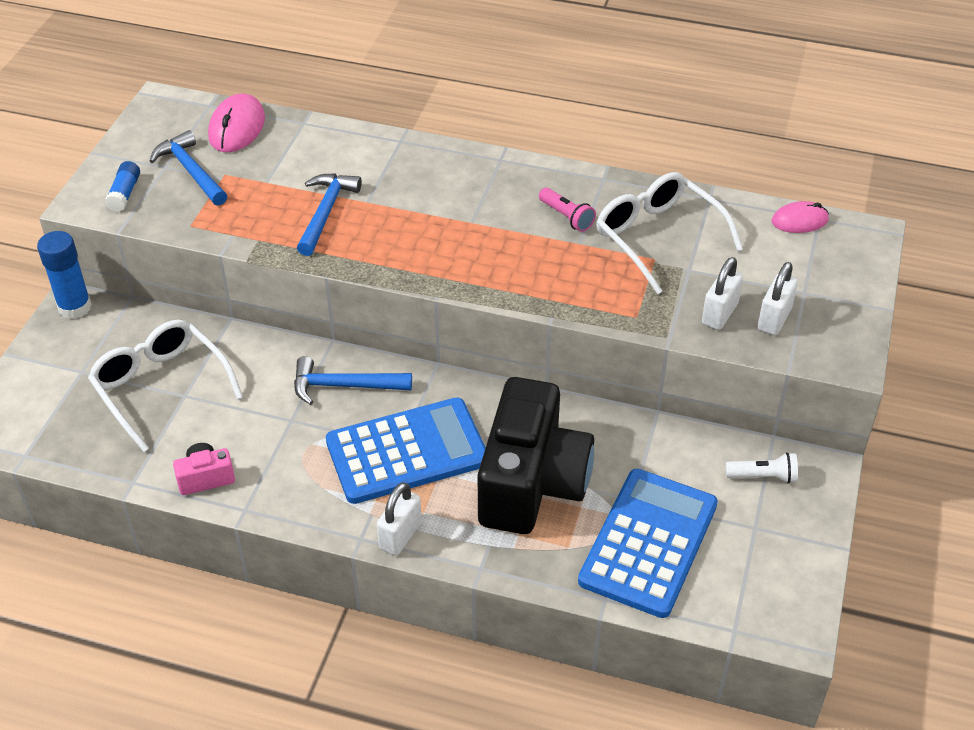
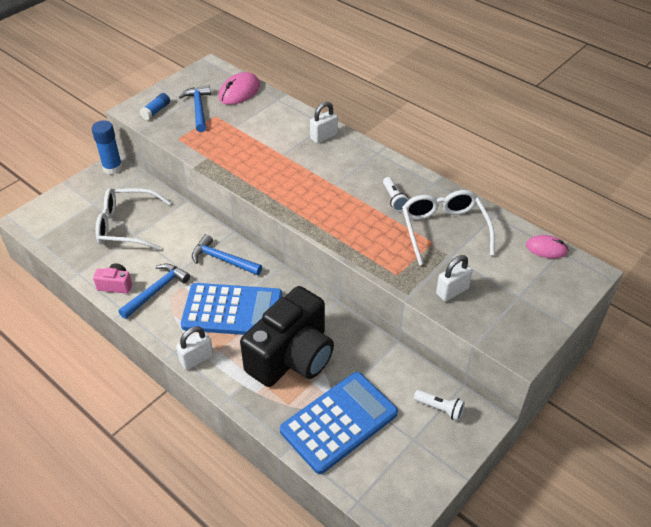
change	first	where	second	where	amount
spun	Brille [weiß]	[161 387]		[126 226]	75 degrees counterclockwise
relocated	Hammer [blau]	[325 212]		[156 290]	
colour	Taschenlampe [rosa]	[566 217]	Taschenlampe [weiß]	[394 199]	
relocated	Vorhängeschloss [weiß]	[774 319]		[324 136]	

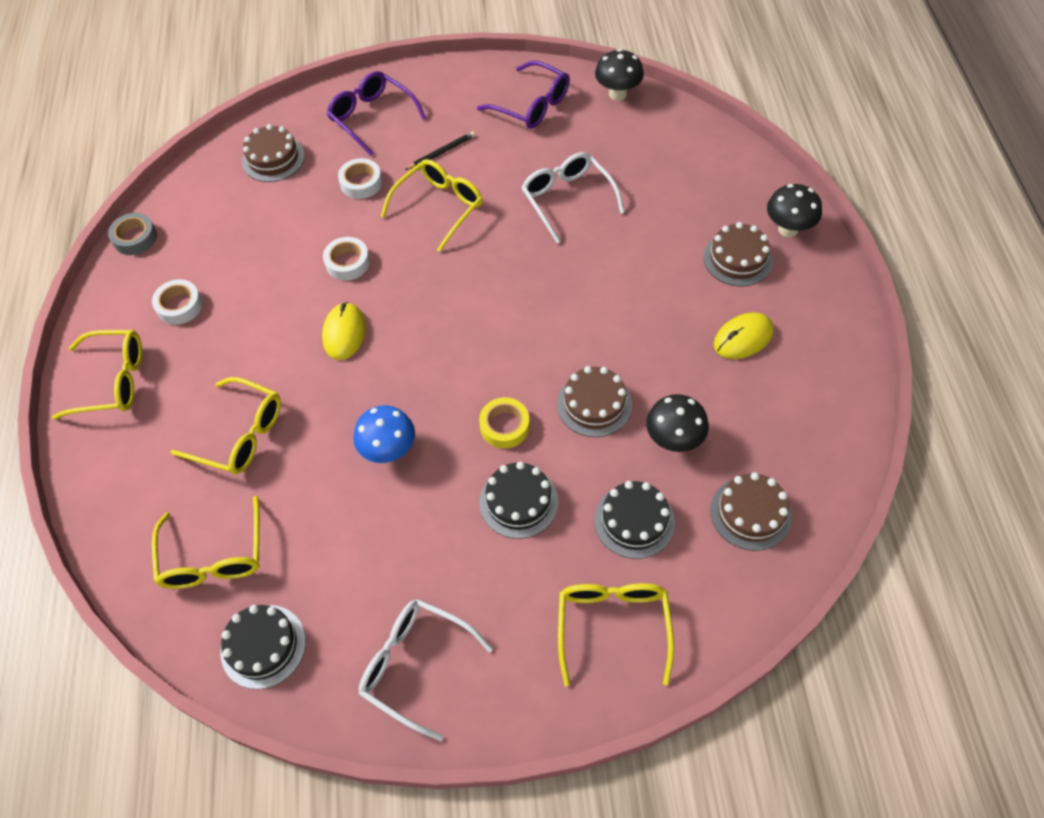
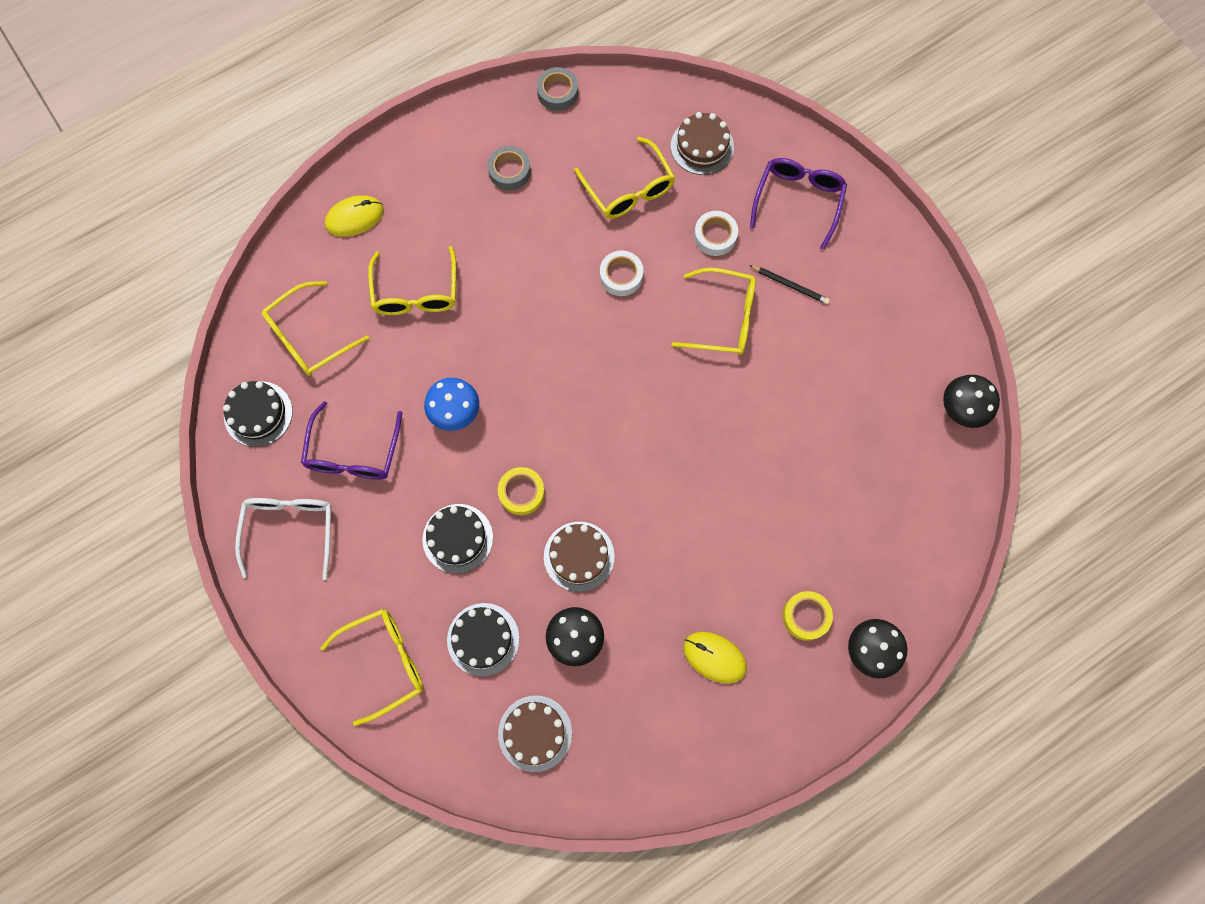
change	first	where	second	where	amount
relocated	Brille [gelb]	[113 381]		[629 189]	
colour	Klebeband [weiß]	[179 306]	Klebeband [grau]	[509 171]	
relocated	Computermaus [gelb]	[344 333]		[354 217]	
relocated	Brille [lila]	[532 105]		[353 453]	
missing	Brille [weiß]	[567 199]			
exchanged	Kuchen [braun]	[737 259]	Klebeband [gelb]	[806 616]	

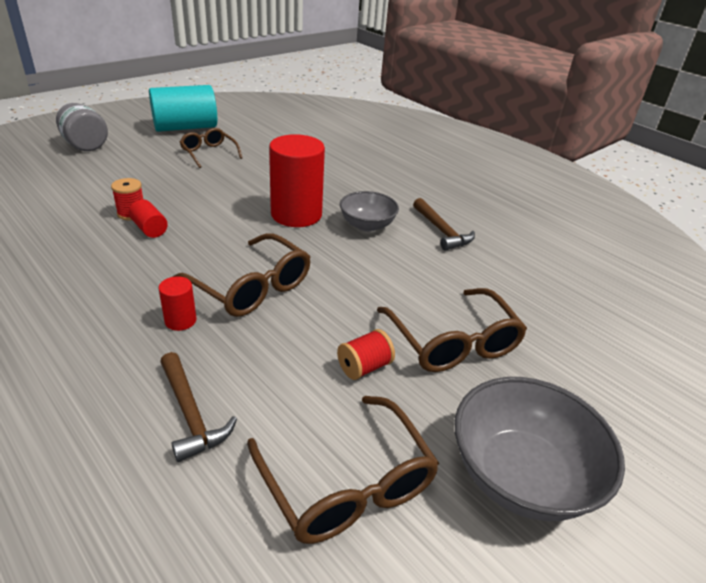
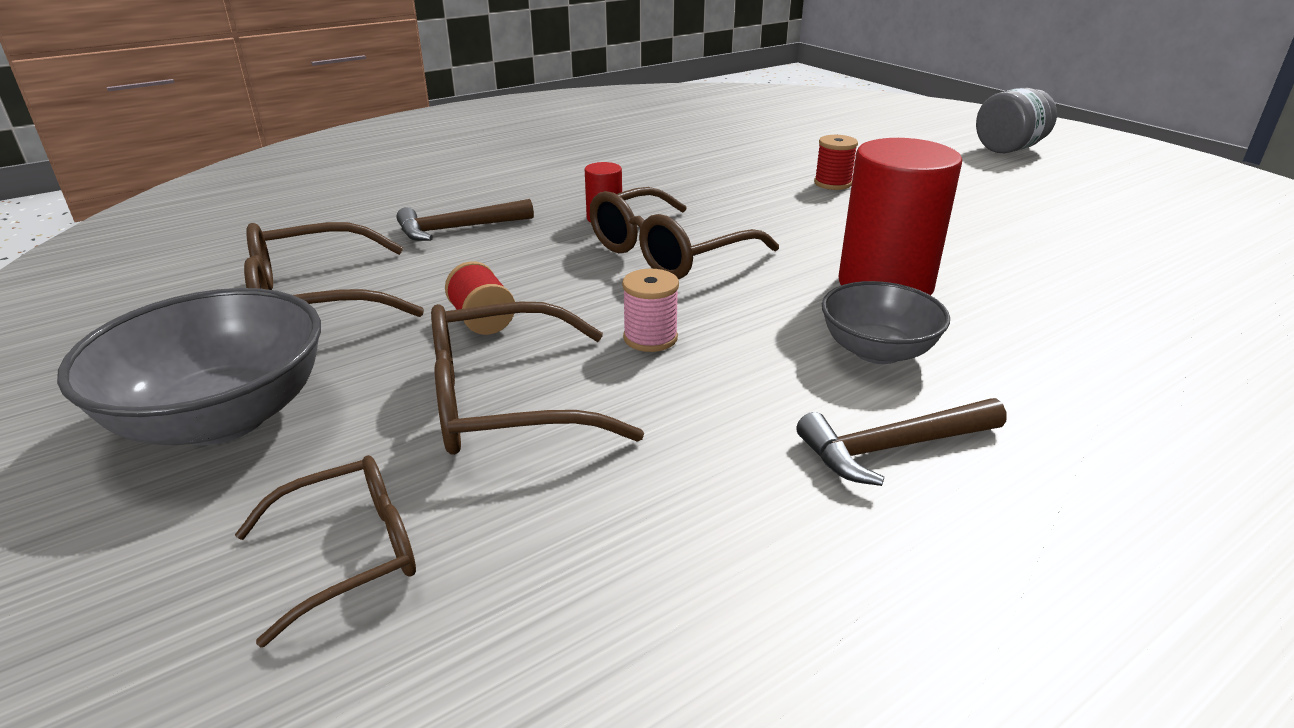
change	first	where	second	where	amount
missing	Vollzylinder [rot]	[149 229]			
missing	Vollzylinder [türkis]	[185 127]			
relocated	Brille [braun]	[209 153]		[350 553]	
appeared			Garnrolle [rosa]	[650 338]	

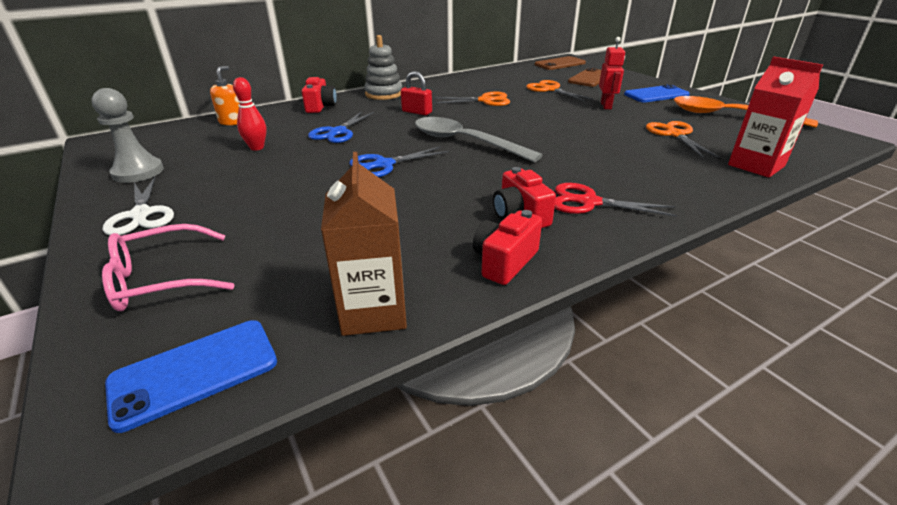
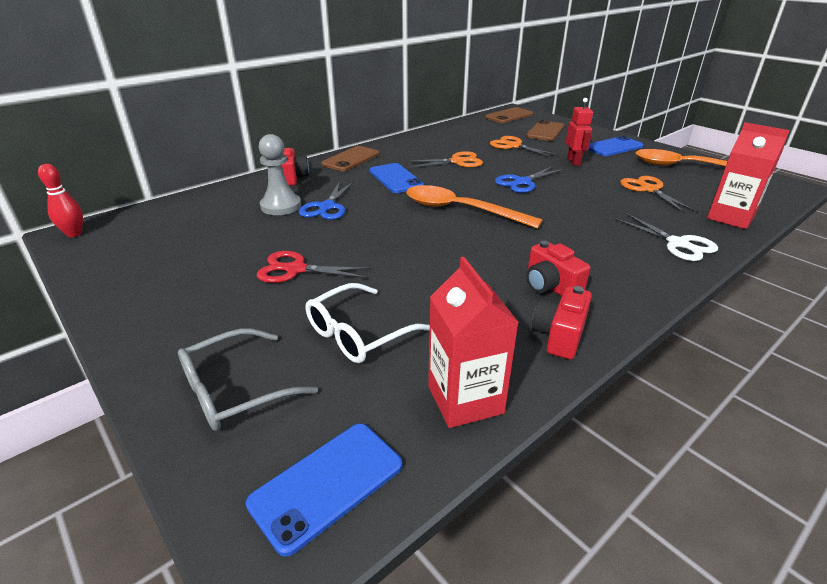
change	first	where	second	where	amount
relocated	Bauer [grau]	[138 172]		[281 206]	
colour	Brille [rosa]	[162 279]	Brille [grau]	[235 390]	
relocated	Schere [weiß]	[141 214]		[677 244]	
missing	Seifenspender [orange]	[232 122]			
relocated	Bowlingkegel [rot]	[257 147]		[74 233]	
colour	Getränkekarton [braun]	[373 311]	Getränkekarton [rot]	[465 399]	
relocated	Schere [blau]	[384 165]		[522 182]	
exchanged	Stapelspielzeug [grau]	[384 94]	Handy [braun]	[351 159]	
exchanged	Vorhängeschloss [rot]	[417 112]	Handy [blau]	[395 178]	
colour	Löffel [grau]	[464 142]	Löffel [orange]	[460 210]	
relocated	Schere [rot]	[589 202]		[296 269]	
appeared			Brille [weiß]	[359 333]	

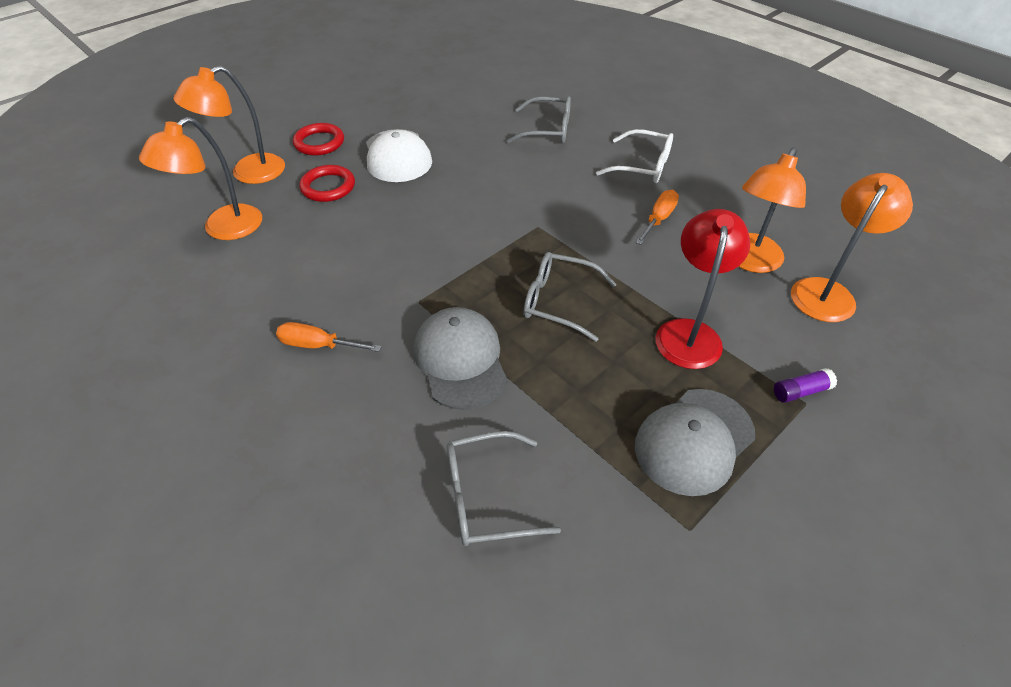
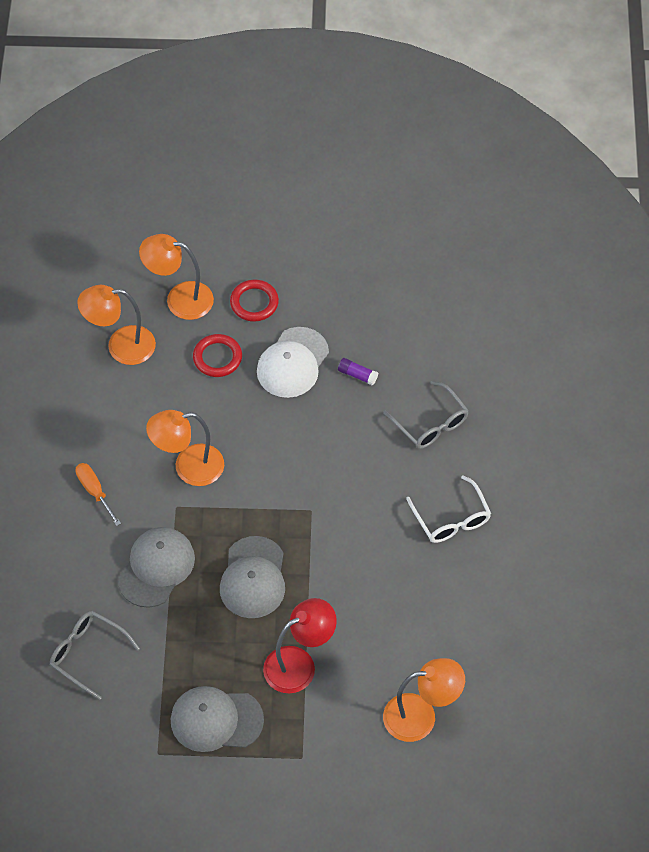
change	first	where	second	where	amount
exchanged	Brille [grau]	[559 302]	Kappe [grau]	[253 578]	
missing	Schraubenzieher [orange]	[658 219]			
relocated	Lampe [orange]	[749 261]		[188 467]	
relocated	Klebestift [lila]	[800 391]		[357 375]	

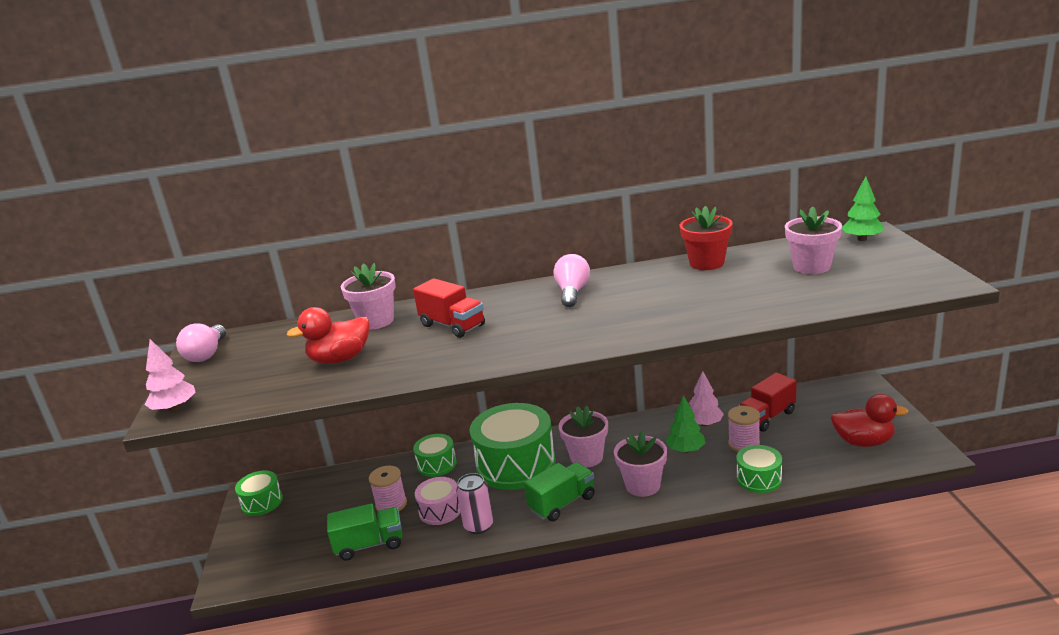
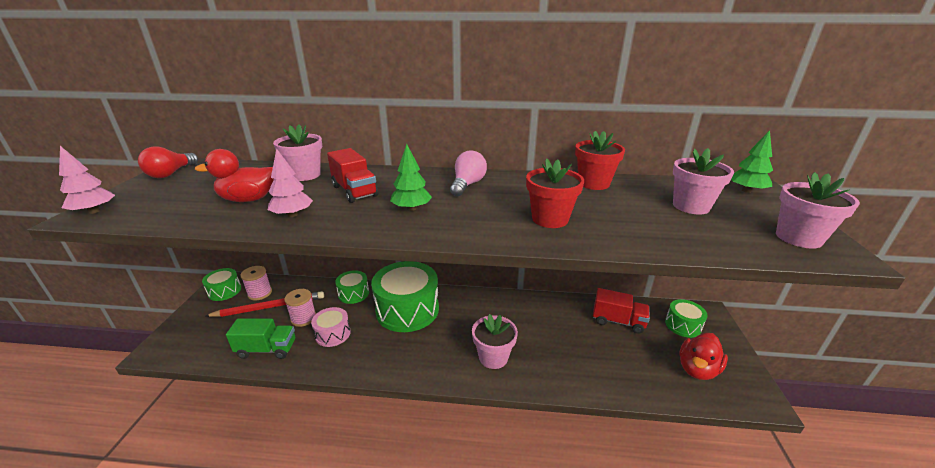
change	first	where	second	where	amount
colour	Glühbirne [rosa]	[207 354]	Glühbirne [rot]	[171 173]	
missing	Dose [rosa]	[478 526]			
missing	Lastwagen [grün]	[562 503]			
relocated	Blumentopf [rosa]	[586 457]		[798 238]	
relocated	Baum [grün]	[686 450]		[411 208]	
relocated	Baum [rosa]	[704 424]		[292 215]	
relocated	Garnrolle [rosa]	[744 444]		[260 293]	
relocated	Trommel [grün]	[759 479]		[683 325]	
spun	Lastwagen [rot]	[767 417]		[618 321]	135 degrees counterclockwise
spun	Ente [rot]	[863 442]		[697 369]	105 degrees clockwise
appeared			Bleistift [rot]	[270 307]	
appeared			Blumentopf [rot]	[550 219]	

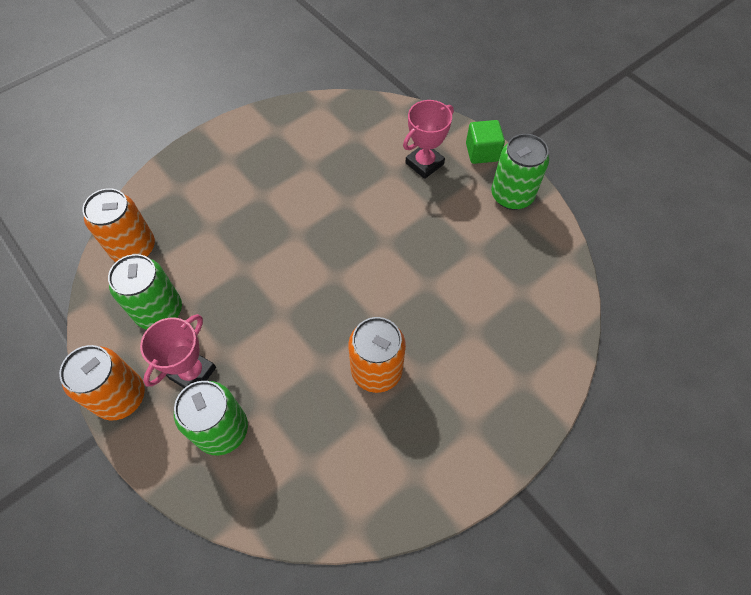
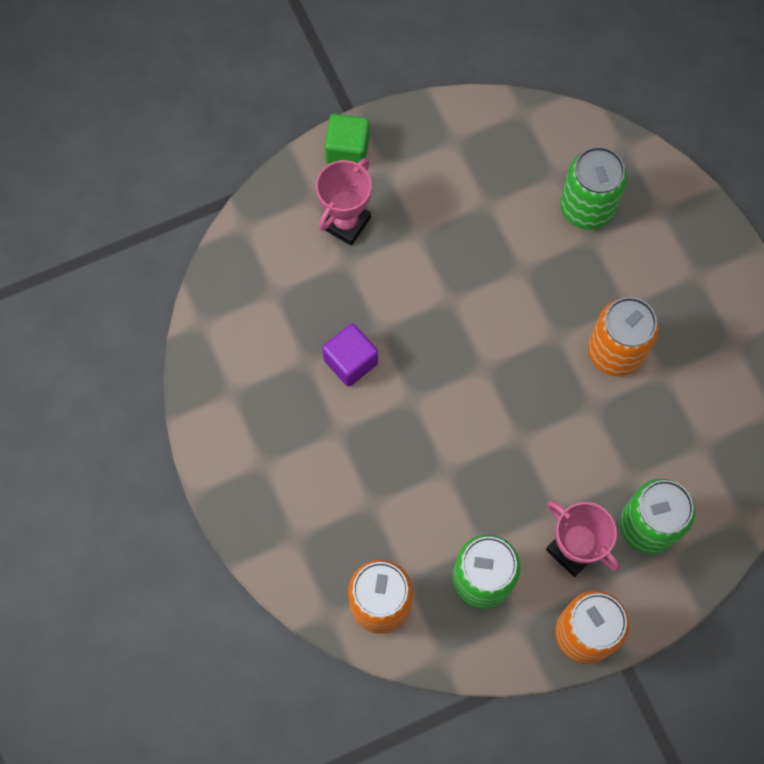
change	first	where	second	where	amount
spun	Pokal [rosa]	[424 163]		[345 222]	60 degrees clockwise
relocated	Dose [grün]	[512 195]		[586 207]	
appeared			Kubus [lila]	[350 361]	

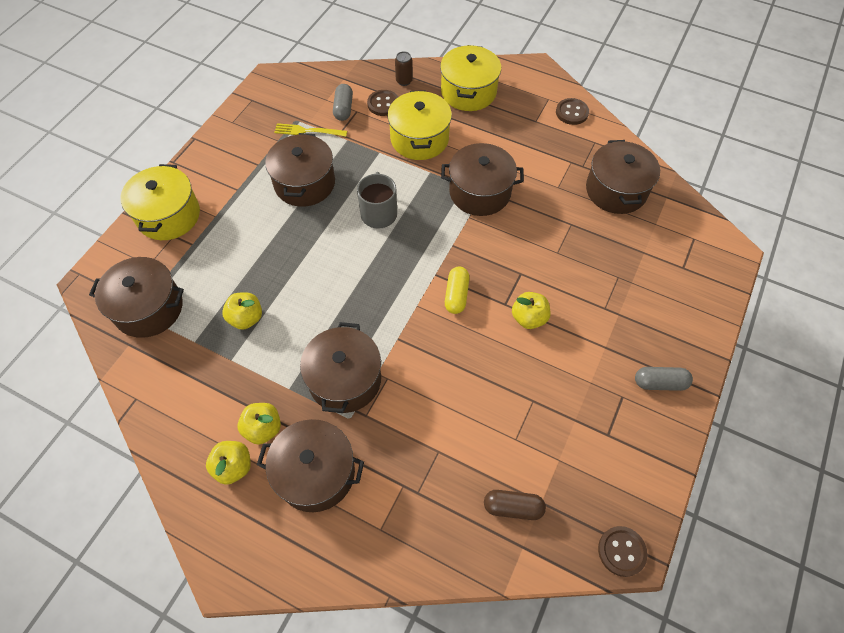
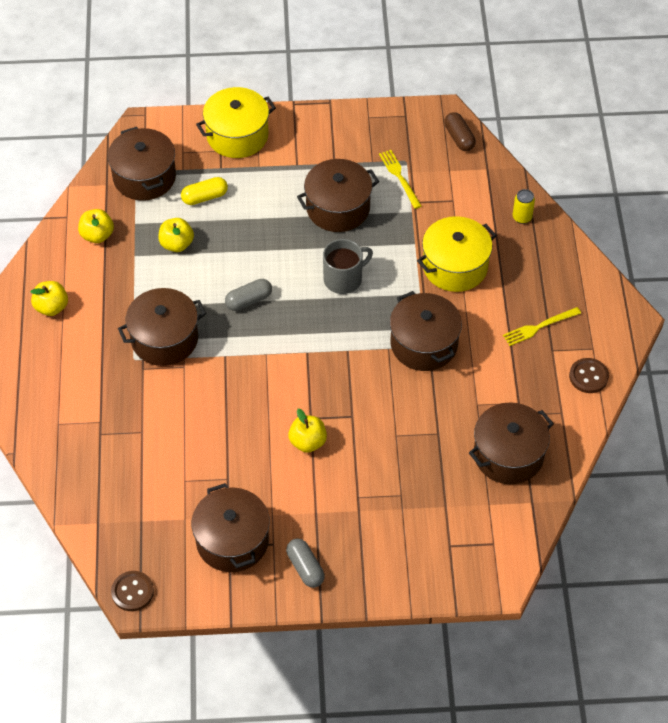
change	first	where	second	where	amount
relocated	Apfel [gelb]	[263 428]		[97 235]	
relocated	Kochtopf [braun]	[316 473]		[232 541]	
relocated	Kapsel [grau]	[343 109]		[248 300]	
missing	Knopf [braun]	[383 104]			
colour	Dose [braun]	[404 81]	Dose [gelb]	[522 217]	
missing	Kochtopf [gelb]	[468 92]			
relocated	Kapsel [gelb]	[456 295]		[204 197]	
relocated	Kapsel [braun]	[513 507]		[459 138]	
appeared			Gabel [gelb]	[539 327]	

